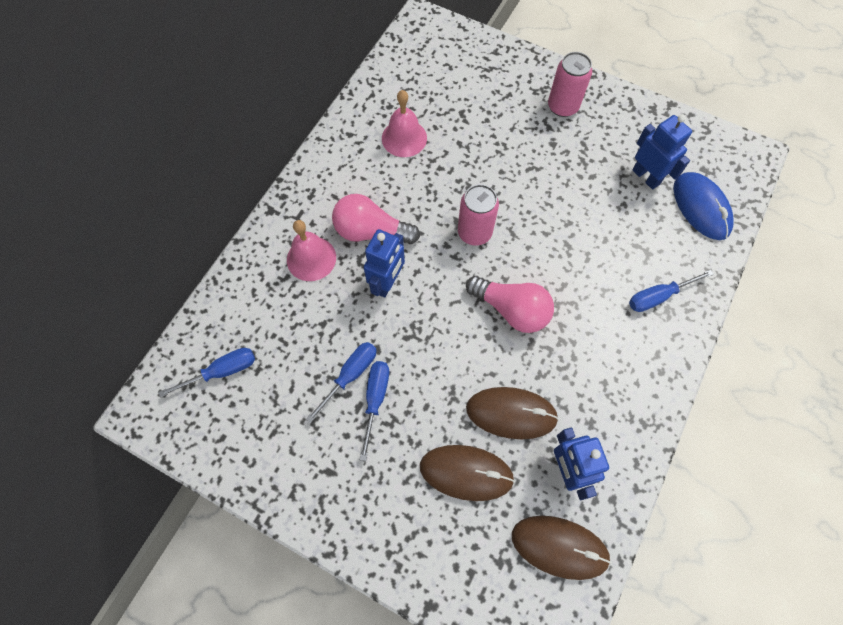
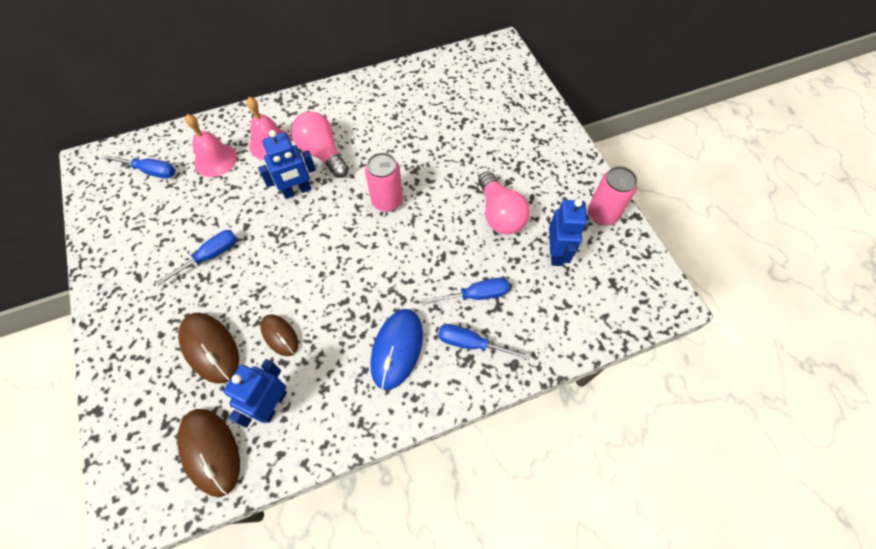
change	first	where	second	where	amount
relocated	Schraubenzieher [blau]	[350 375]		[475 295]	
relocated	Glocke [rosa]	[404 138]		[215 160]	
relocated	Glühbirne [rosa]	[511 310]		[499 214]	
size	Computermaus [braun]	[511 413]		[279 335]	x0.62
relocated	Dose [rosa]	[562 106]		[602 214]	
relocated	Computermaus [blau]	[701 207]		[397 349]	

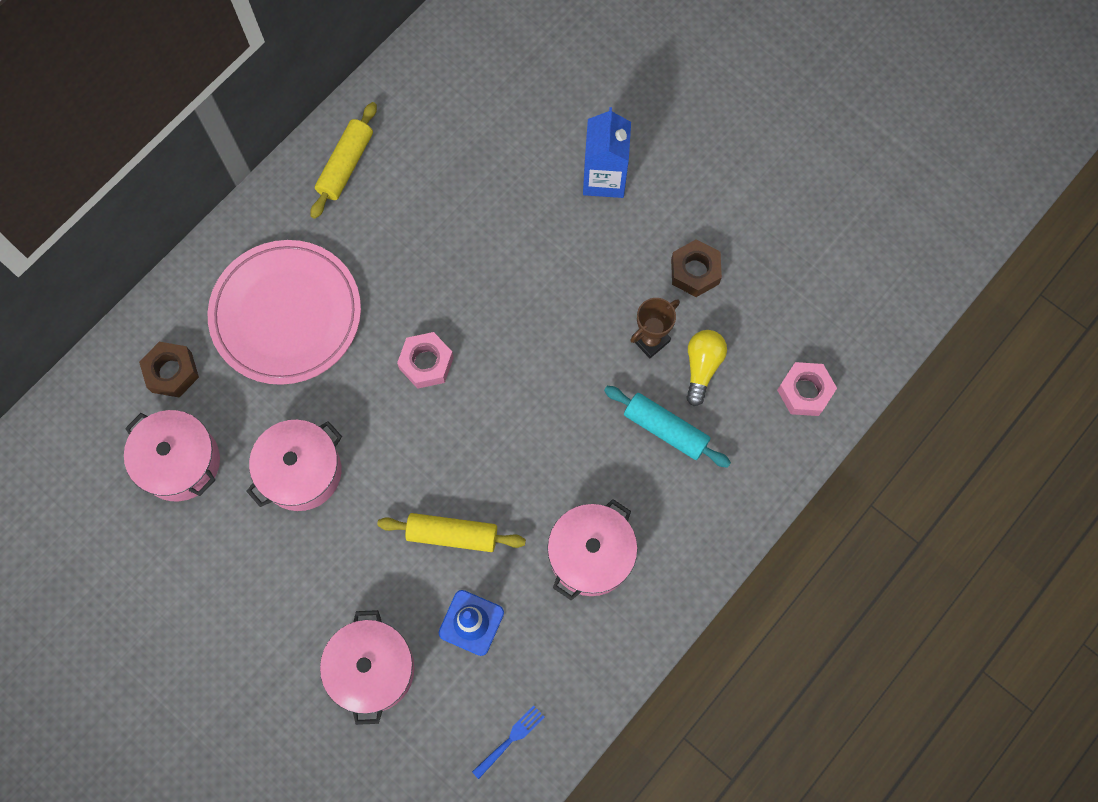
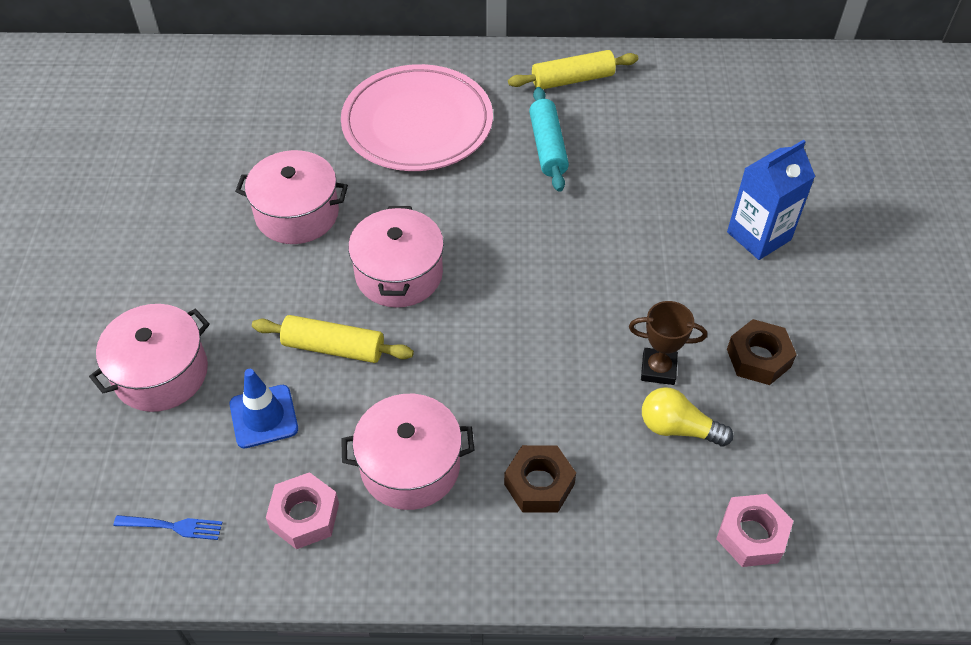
change	first	where	second	where	amount
relocated	Kochtopf [rosa]	[180 462]		[399 274]	
relocated	Sechskantmutter [braun]	[172 372]		[539 484]	
spun	Nudelholz [gelb]	[452 535]		[334 347]	45 degrees counterclockwise
relocated	Sechskantmutter [rosa]	[426 363]		[304 516]	
relocated	Nudelholz [türkis]	[665 429]		[547 147]	
spun	Glühbirne [gelb]	[702 367]		[678 428]	135 degrees counterclockwise

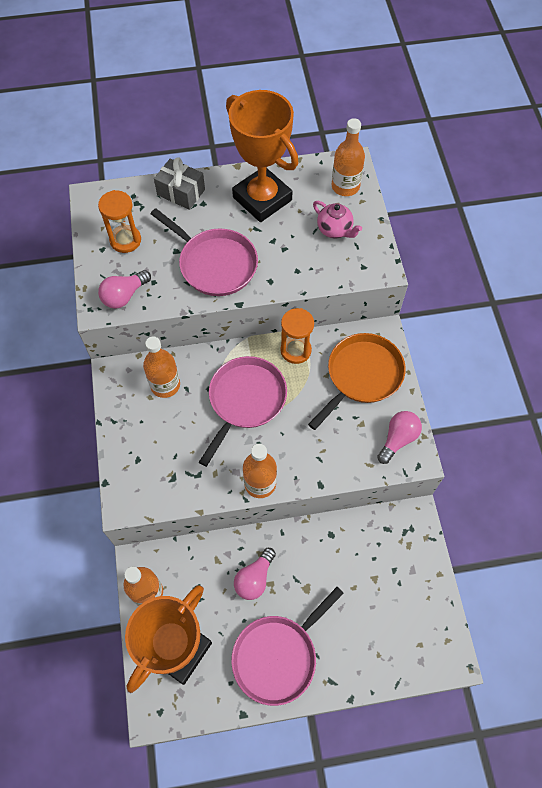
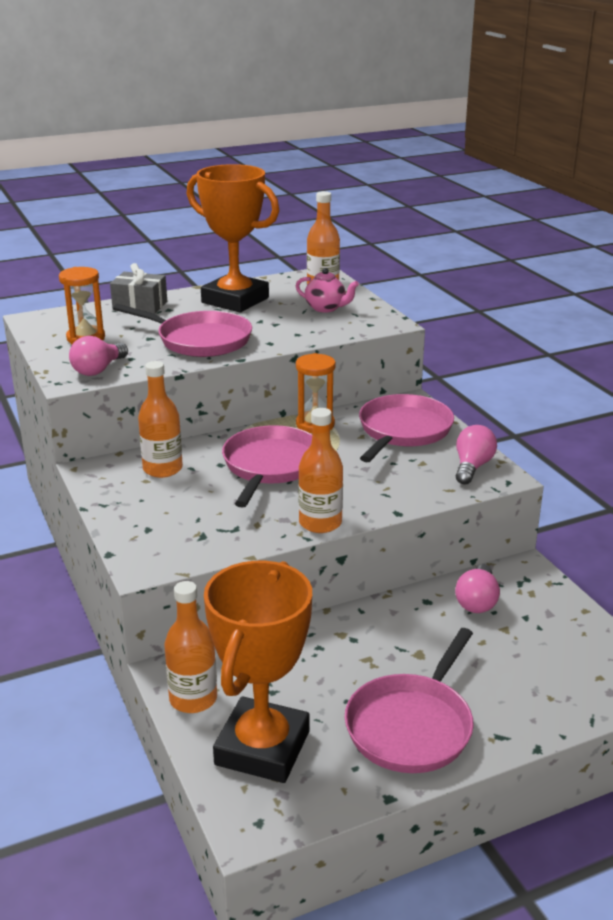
change	first	where	second	where	amount
relocated	Glühbirne [rosa]	[254 578]		[477 601]	
colour	Pfanne [orange]	[362 375]	Pfanne [rosa]	[403 431]	

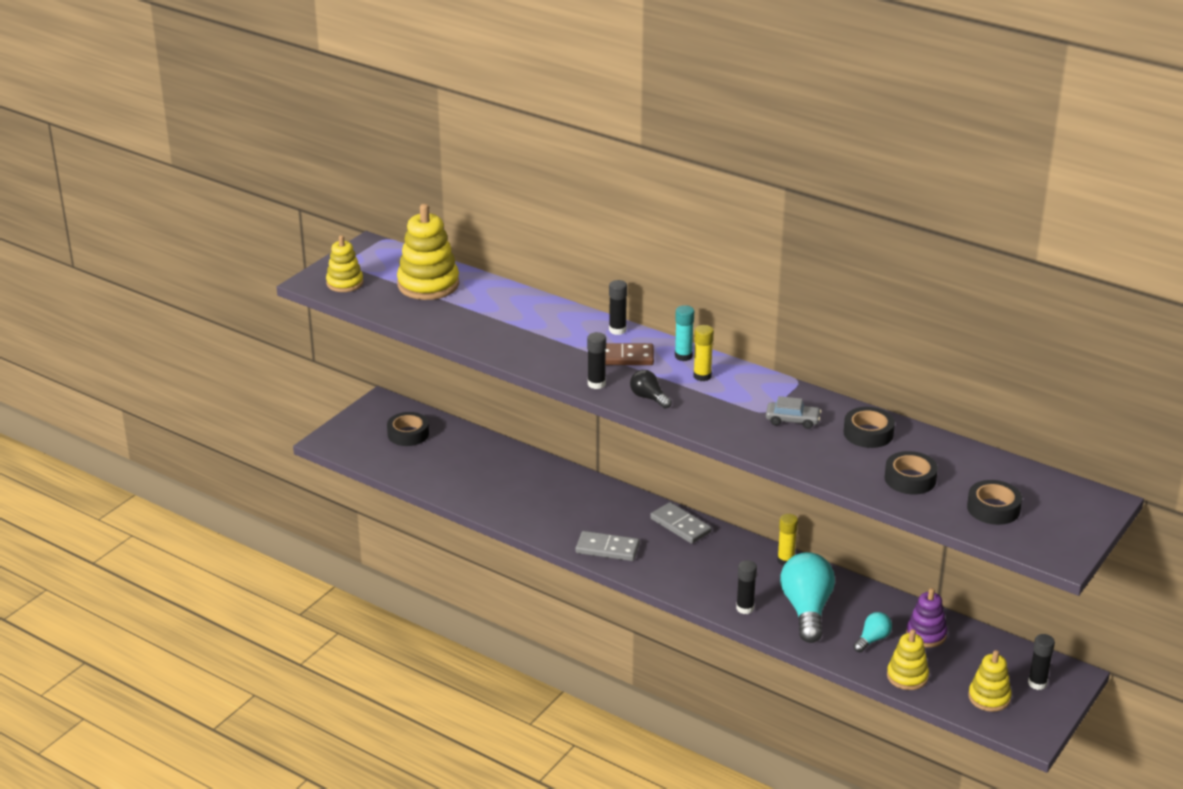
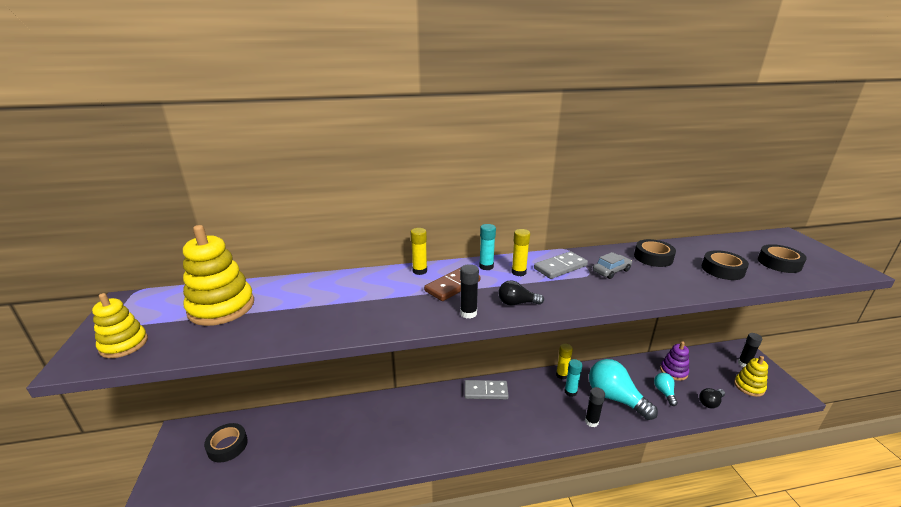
change	first	where	second	where	amount
relocated	Dominostein [grau]	[607 549]		[560 267]	
colour	Klebestift [schwarz]	[617 330]	Klebestift [gelb]	[419 271]	
exchanged	Stapelspielzeug [gelb]	[907 676]	Glühbirne [schwarz]	[710 402]	
appeared			Klebestift [türkis]	[570 392]	

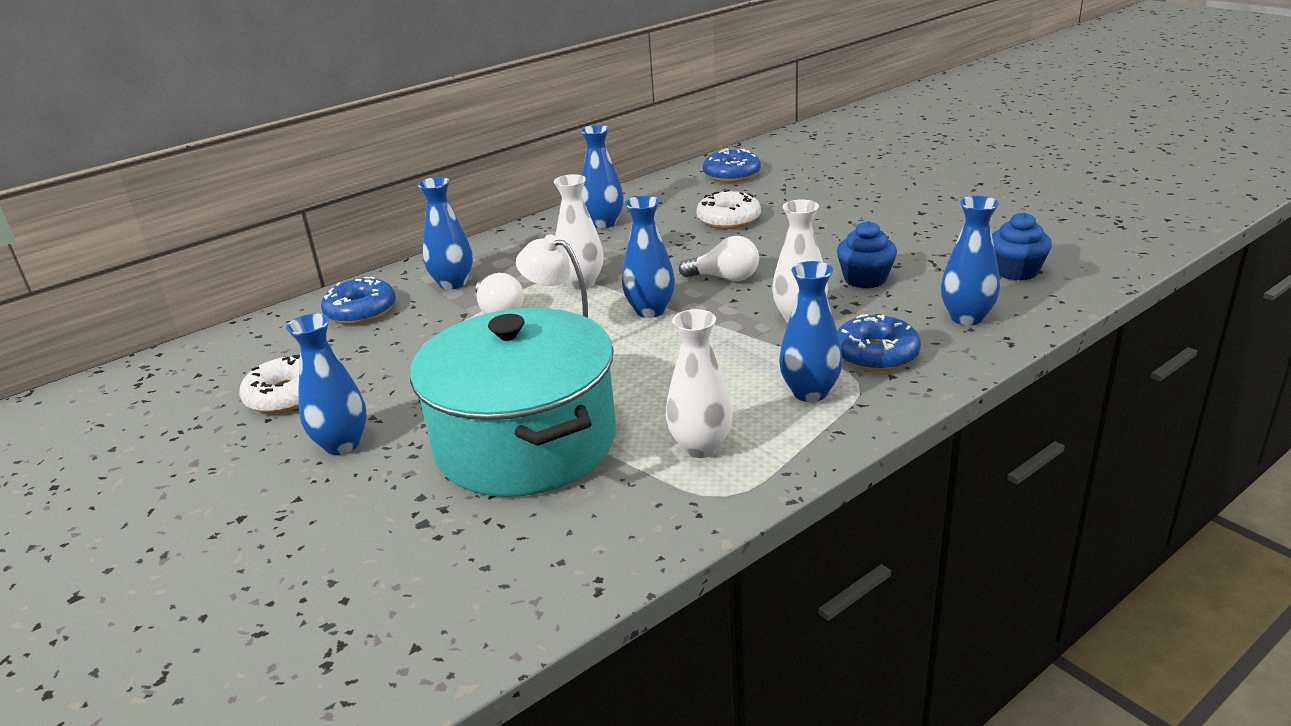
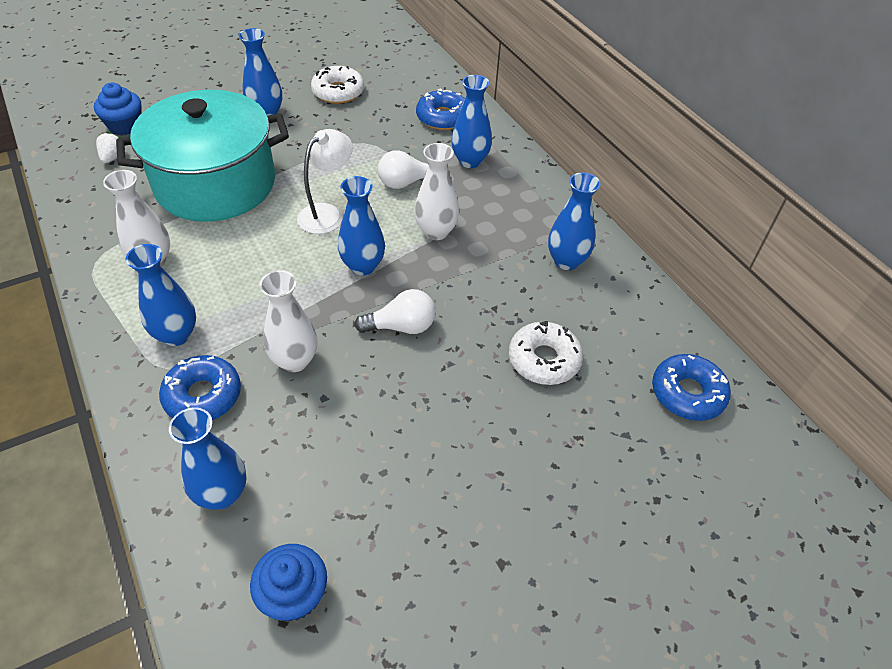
change	first	where	second	where	amount
spun	Glühbirne [weiß]	[725 278]		[401 326]	120 degrees counterclockwise
relocated	Muffin [blau]	[865 279]		[125 125]	
appeared			Erdbeere [weiß]	[113 157]	

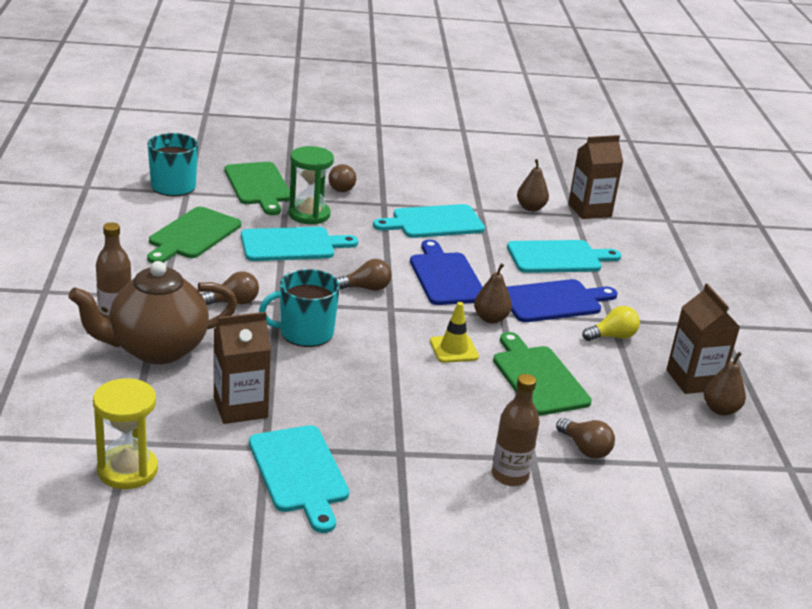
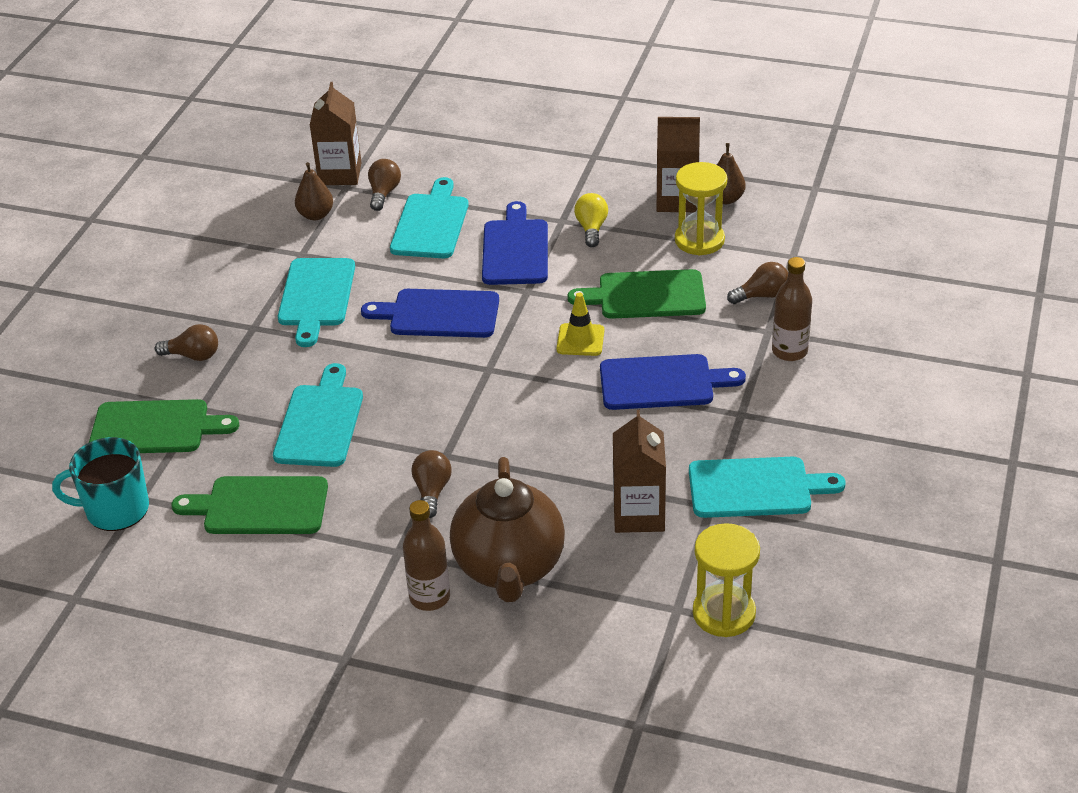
change	first	where	second	where	amount
spun	Schneidebrett [grün]	[193 235]		[260 506]	135 degrees clockwise
missing	Tasse [türkis]	[305 333]			
missing	Sanduhr [grün]	[309 214]			
relocated	Glühbirne [braun]	[366 288]		[384 193]	
missing	Birne [braun]	[490 318]			
appeared			Schneidebrett [blau]	[662 382]	
appeared			Sanduhr [gelb]	[699 240]	

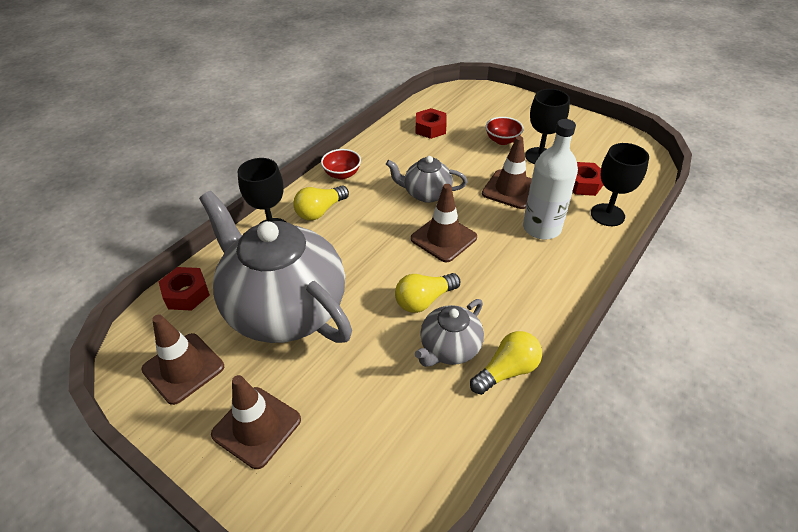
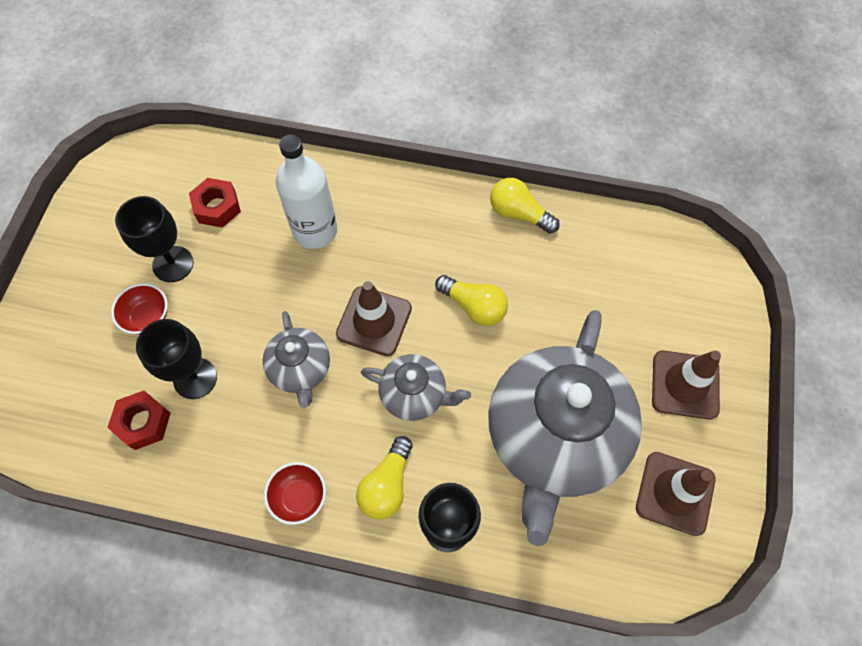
change	first	where	second	where	amount
missing	Sechskantmutter [rot]	[186 294]			
spun	Glühbirne [gelb]	[320 211]		[387 485]	90 degrees clockwise
relocated	Teekanne [grau]	[449 348]		[414 395]	
missing	Leitkegel [braun]	[510 189]			
relocated	Kelch [schwarz]	[607 215]		[195 378]	

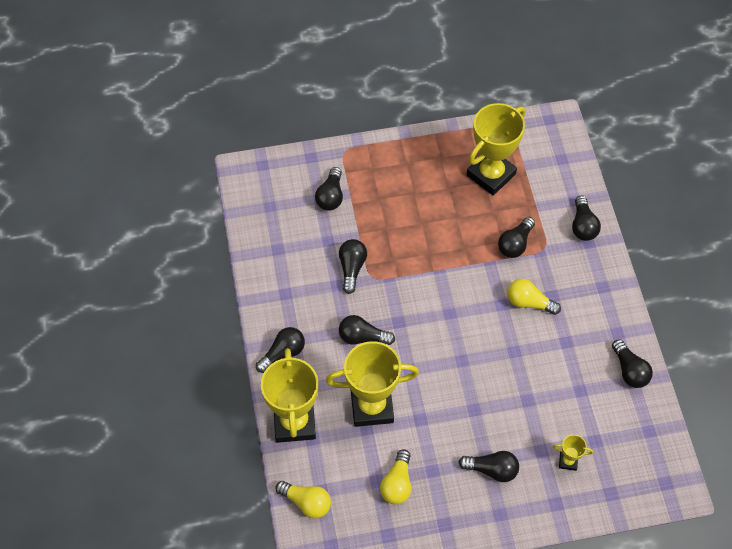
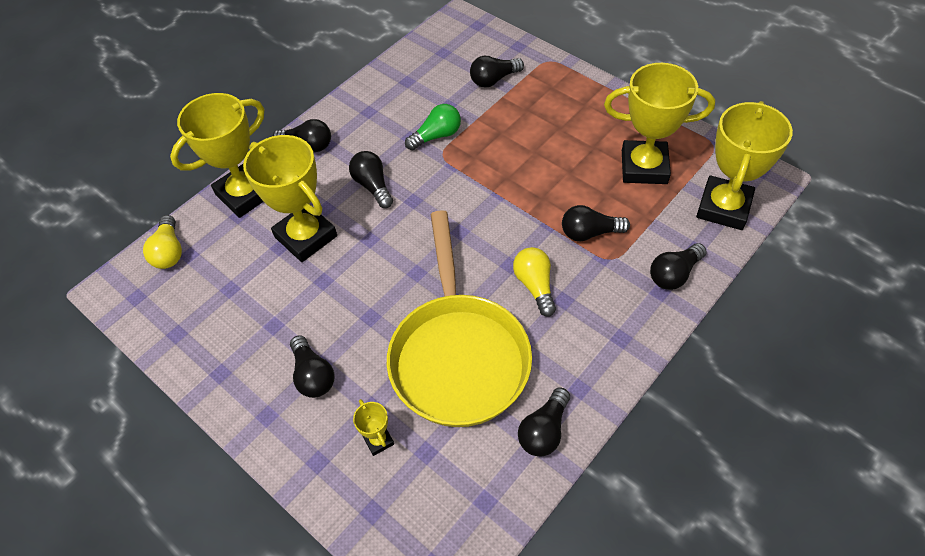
change	first	where	second	where	amount
colour	Glühbirne [schwarz]	[352 268]	Glühbirne [grün]	[436 136]	
missing	Glühbirne [gelb]	[397 484]			
appeared			Pfanne [gelb]	[458 355]	
appeared			Pokal [gelb]	[723 207]	

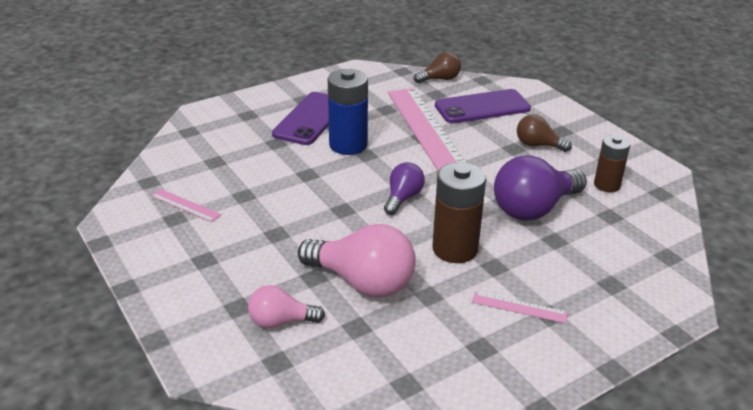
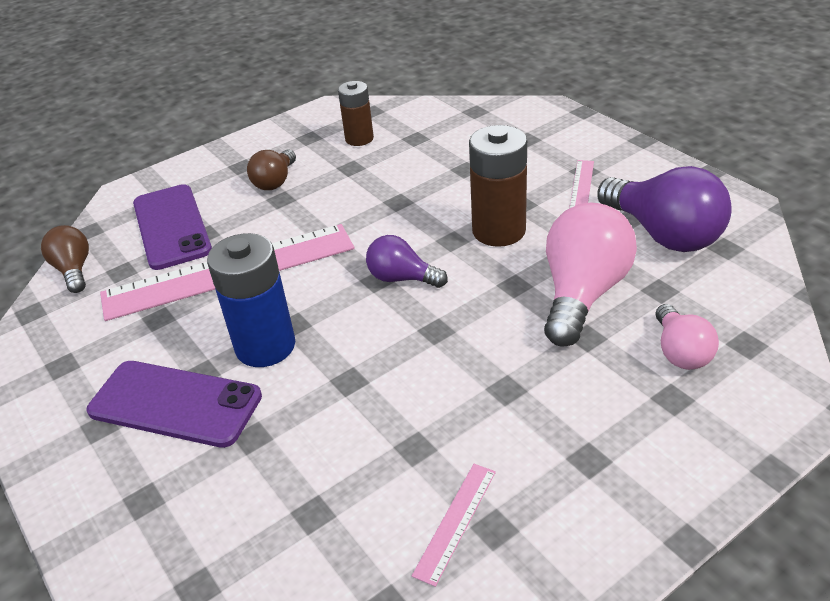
change	first	where	second	where	amount
relocated	Glühbirne [lila]	[534 209]		[664 234]	

